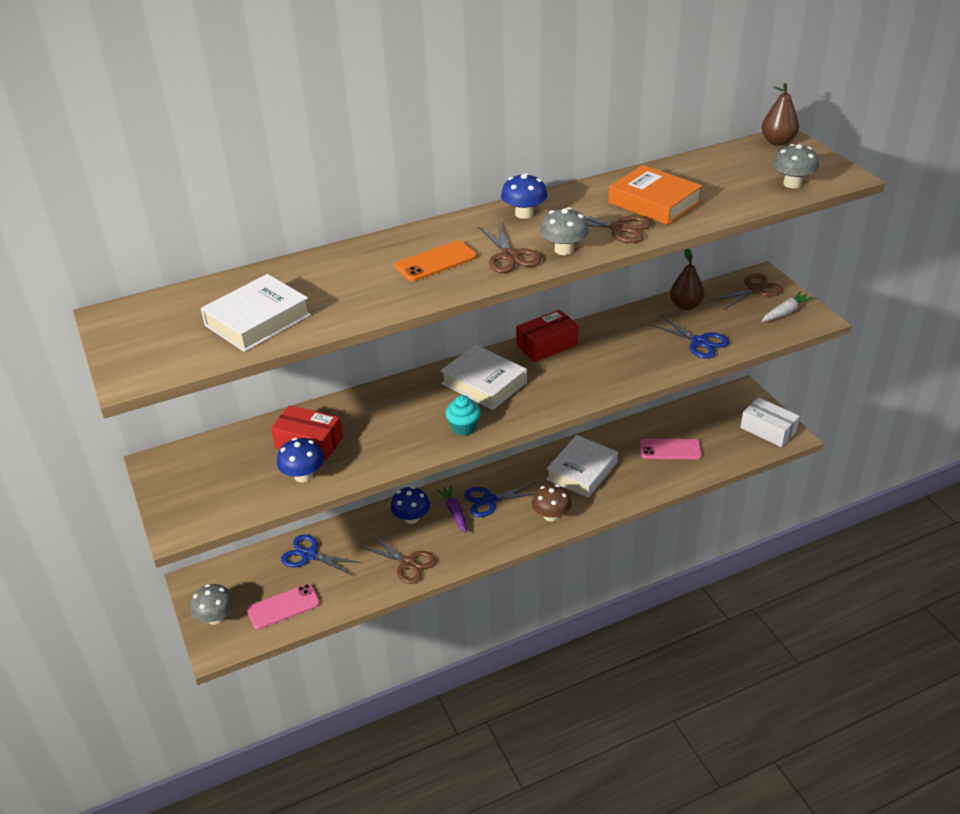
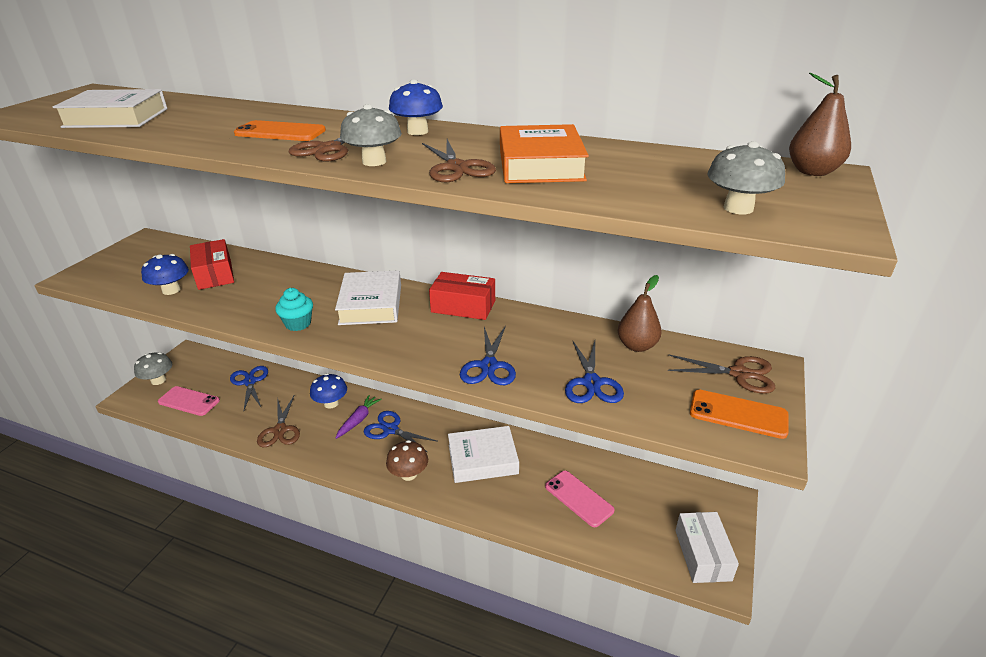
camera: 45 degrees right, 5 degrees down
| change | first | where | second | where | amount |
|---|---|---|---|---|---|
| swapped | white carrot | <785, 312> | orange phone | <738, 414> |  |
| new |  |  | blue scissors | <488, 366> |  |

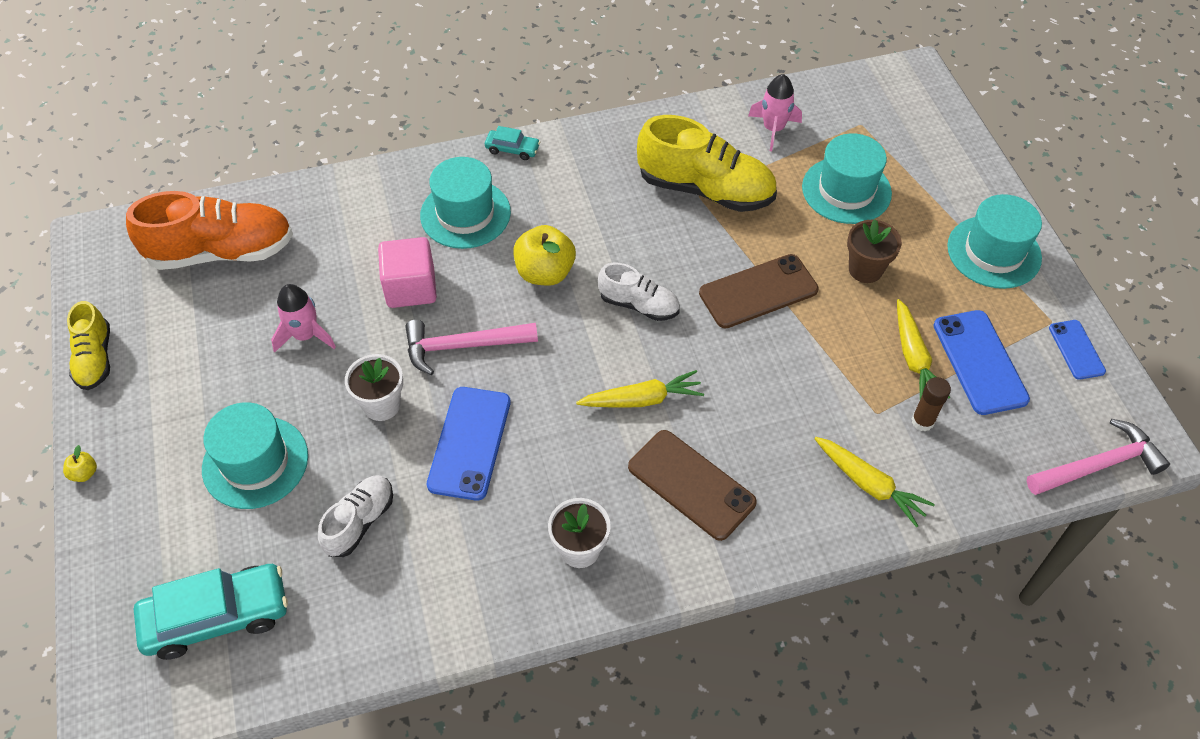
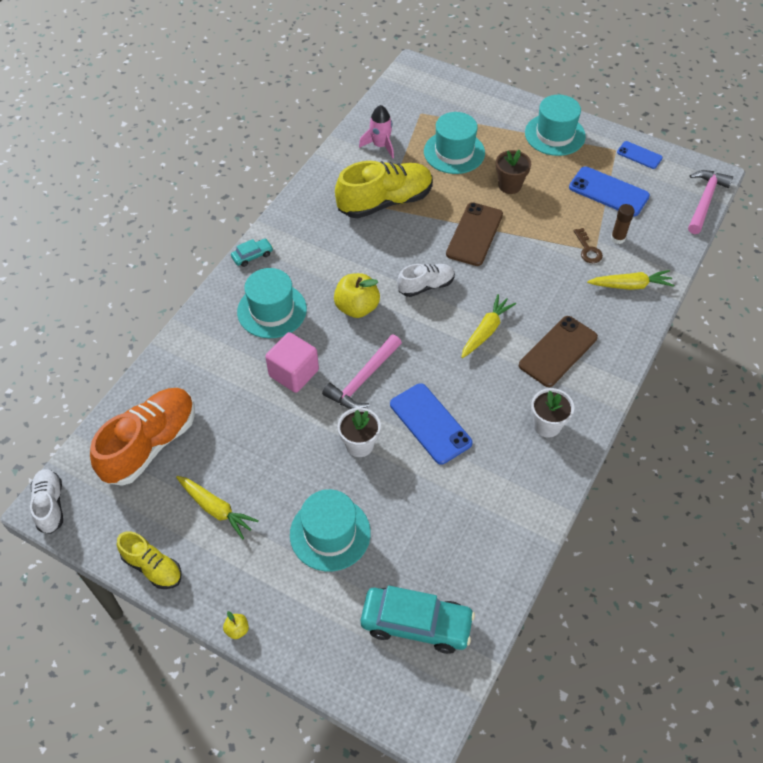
camera: 45 degrees left, 0 degrees up
| change | first | where | second | where | amount |
|---|---|---|---|---|---|
| gone | pink rocket | <306, 335> |  |  |  |
| shifted | yellow carrot | <913, 358> |  | <216, 509> |  |
| rotated | brown phone | <691, 484> |  | <558, 351> | 45 degrees counterclockwise |
| shifted | white shoe | <360, 522> |  | <50, 505> |  |
| rotated | turquoise car | <217, 617> |  | <416, 624> | 75 degrees clockwise |
| new |  |  | brown key | <588, 249> |  |

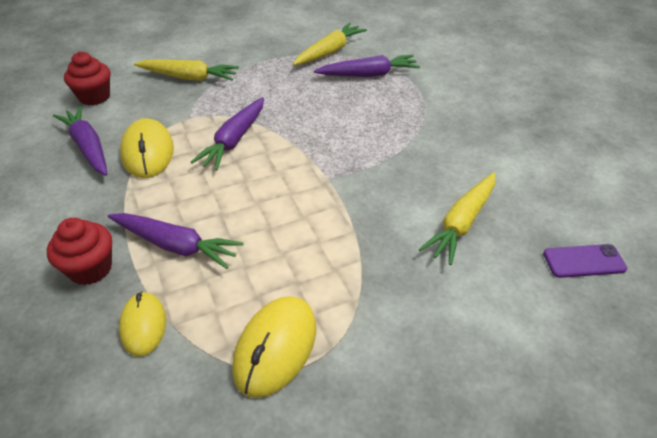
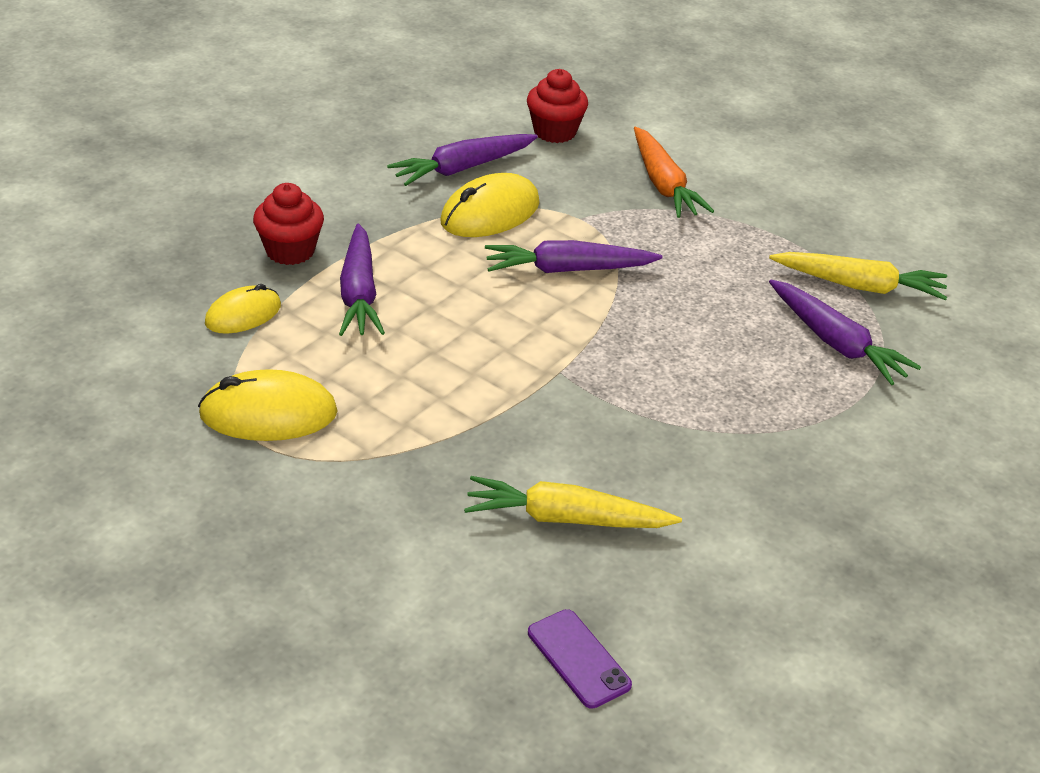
camera: 60 degrees right, 5 degrees down
| change | first | where | second | where | amount |
|---|---|---|---|---|---|
| repainted | yellow carrot | <189, 77> | orange carrot | <663, 184> |  |
| rotated | purple carrot | <88, 147> |  | <462, 168> | 150 degrees counterclockwise |

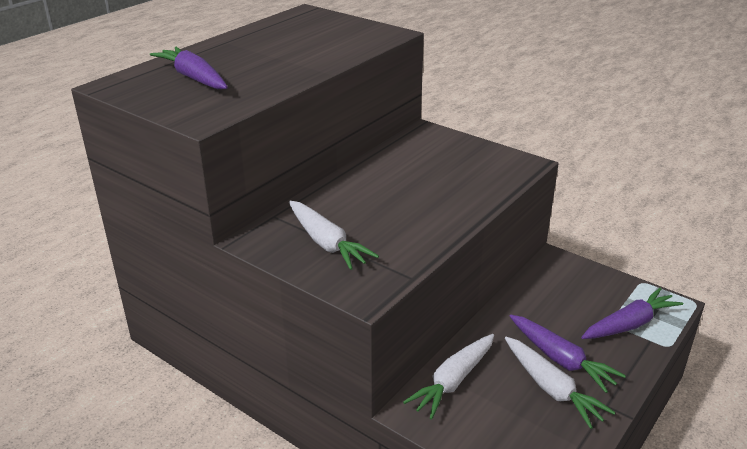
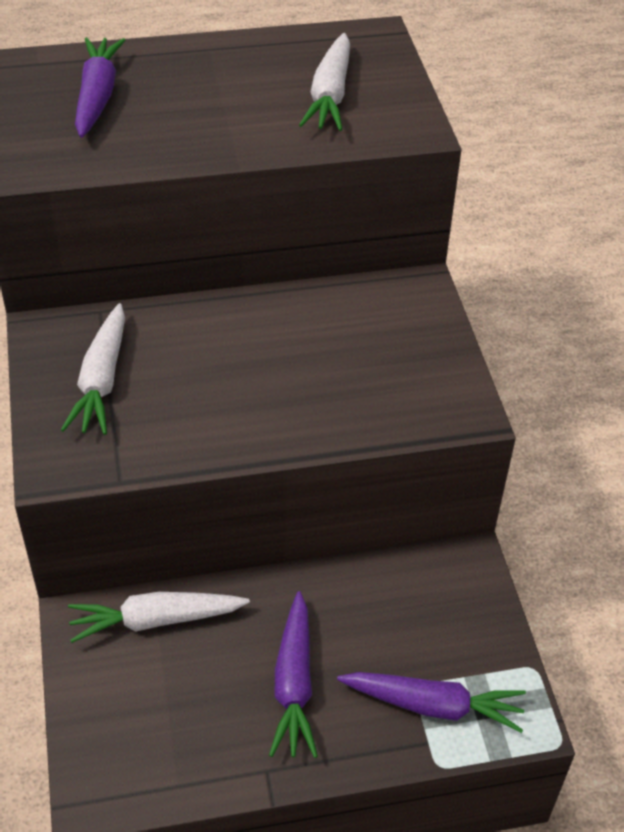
camera: 40 degrees right, 15 degrees up
| change | first | where | second | where | amount |
|---|---|---|---|---|---|
| shifted | white carrot | <551, 388> |  | <330, 95> |  |

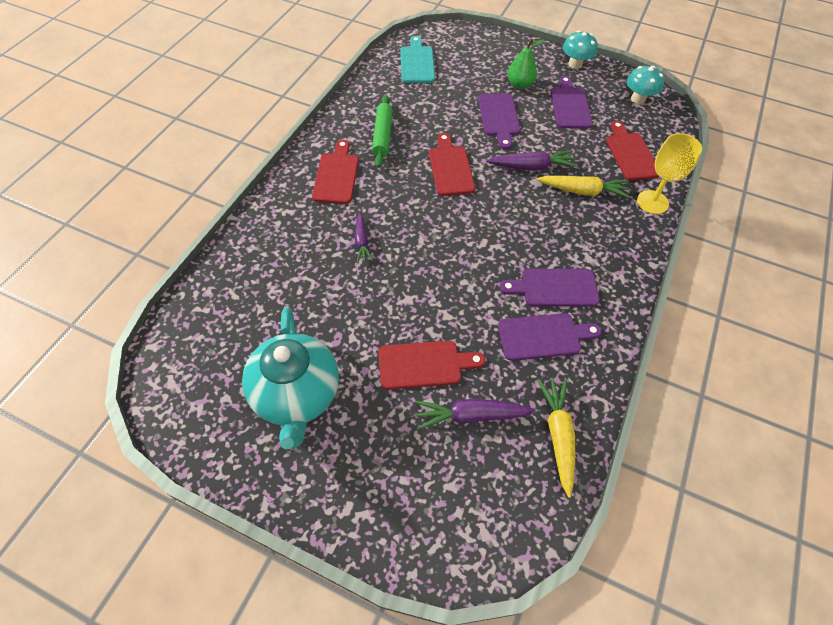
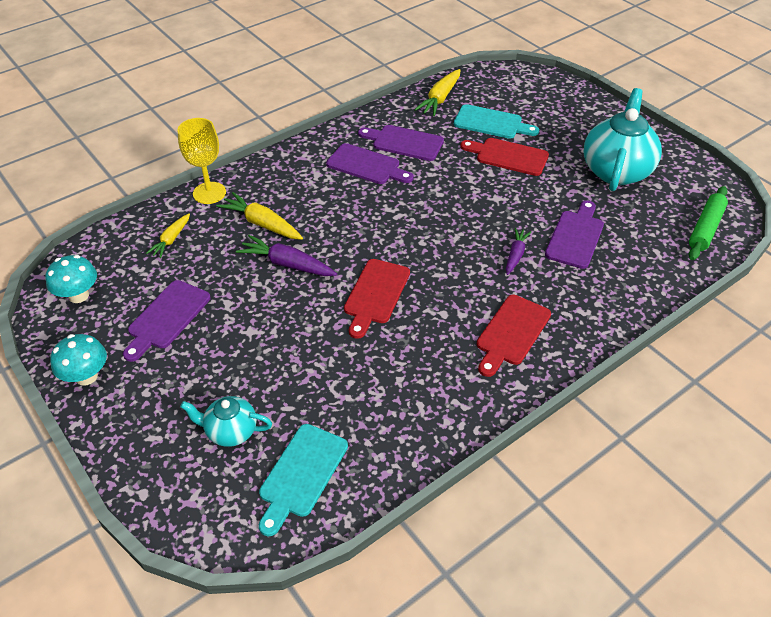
camera: 150 degrees left, 10 degrees down
| change | first | where | second | where | amount |
|---|---|---|---|---|---|
| gone | green pear | <519, 85> |  |  |  |
| shifted | purple cutting board | <499, 117> |  | <575, 237> |  |
| shifted | green rolling pin | <382, 136> |  | <705, 228> |  |
| swapped | red cutting board | <631, 154> | yellow carrot | <171, 239> |  |
| swapped | purple carrot | <471, 416> | turquoise cutting board | <491, 123> |  |
| new |  |  | turquoise teapot | <230, 431> |  |

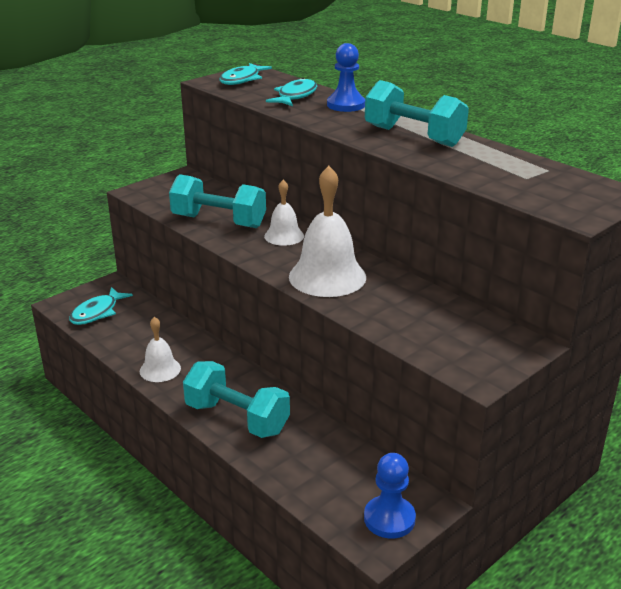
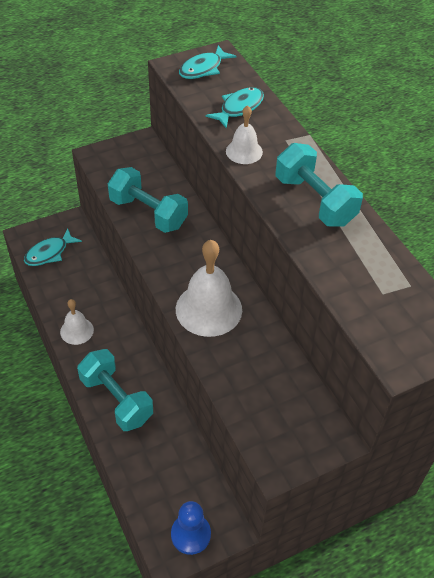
camera: 15 degrees right, 20 degrees up
| change | first | where | second | where | amount |
|---|---|---|---|---|---|
| gone | blue pawn | <346, 105> |  |  |  |
| shifted | white bell | <284, 236> |  | <244, 151> |  |

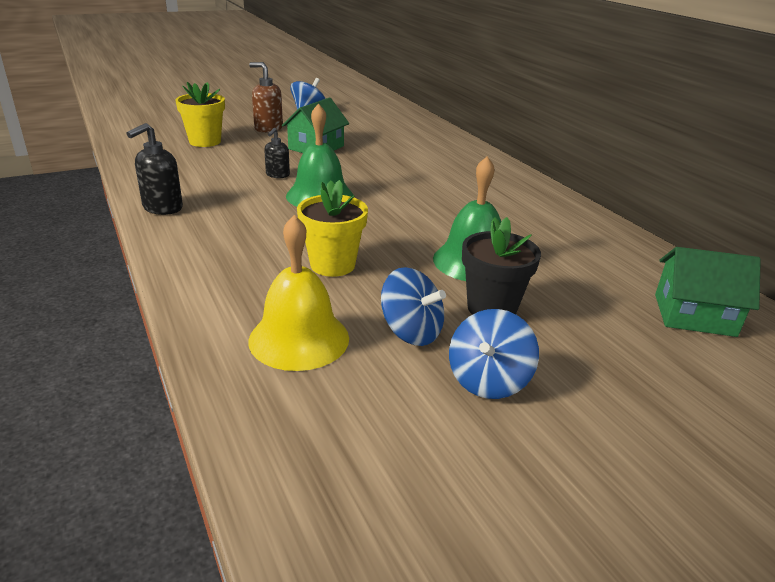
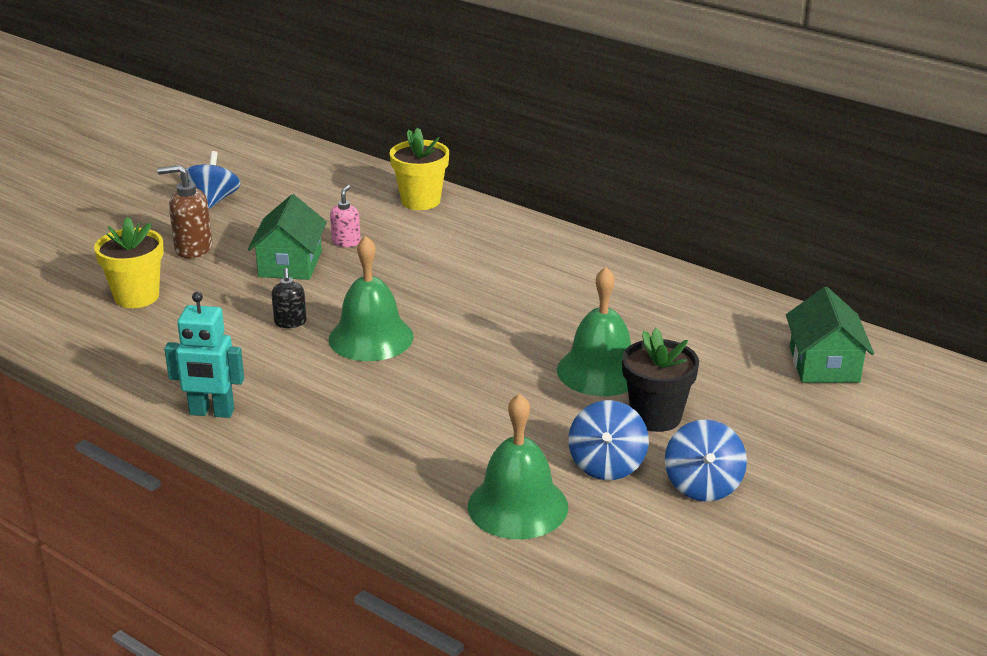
camera: 25 degrees left, 0 degrees up
| change | first | where | second | where | amount |
|---|---|---|---|---|---|
| swapped | black soap dispenser | <162, 208> | turquoise robot | <211, 412> |  |
| shifted | yellow flower pot | <332, 265> |  | <420, 201> |  |
| repainted | yellow bell | <299, 339> | green bell | <517, 506> |  |
| rotated | green house | <694, 315> |  | <824, 364> | 75 degrees counterclockwise |
| rotated | blue spinning top | <411, 332> |  | <607, 465> | 90 degrees clockwise |
| new |  |  | pink soap dispenser | <346, 242> |  |

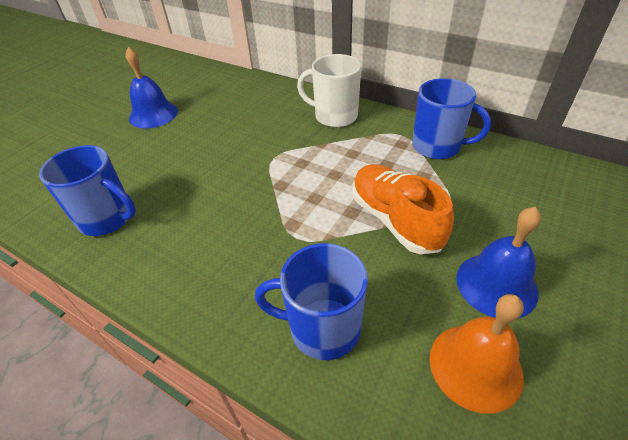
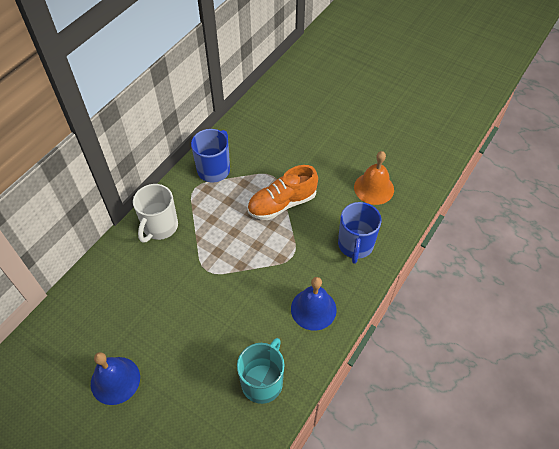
camera: 90 degrees left, 10 degrees up
| change | first | where | second | where | amount |
|---|---|---|---|---|---|
| repainted | blue mug | <107, 218> | turquoise mug | <262, 382> |  |
| shifted | blue bell | <496, 285> |  | <313, 309> |  |

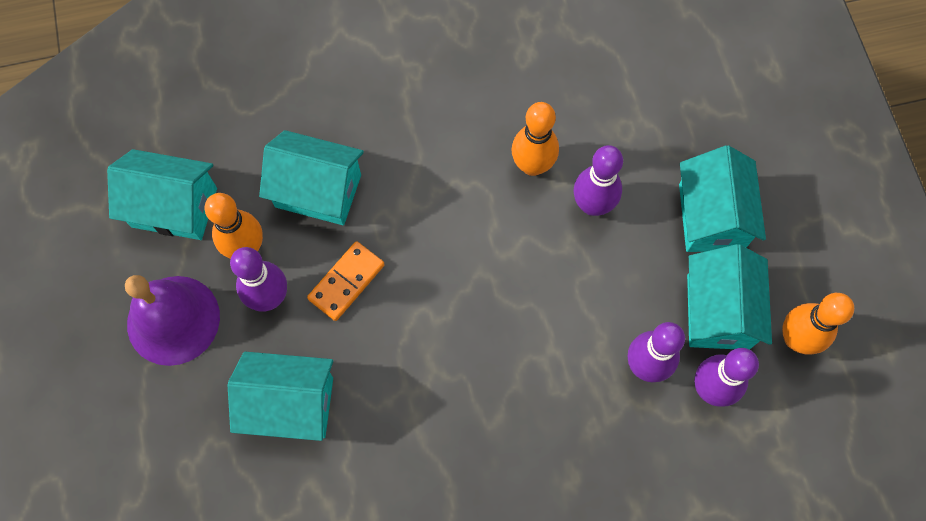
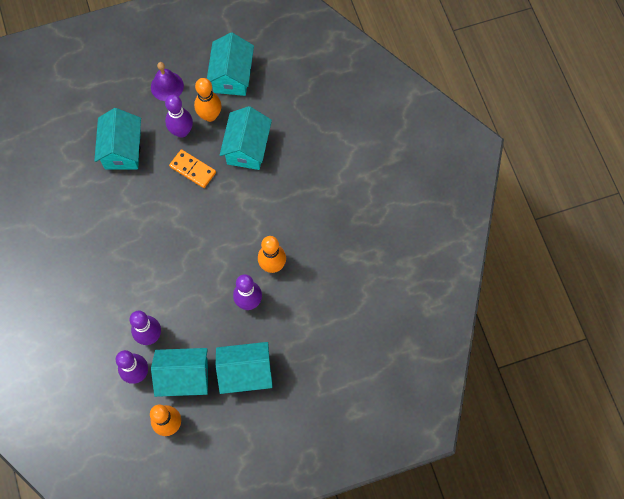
camera: 85 degrees right, 0 degrees up
| change | first | where | second | where | amount |
|---|---|---|---|---|---|
| scaled | purple bell | <173, 320> |  | <167, 86> | x0.66 |

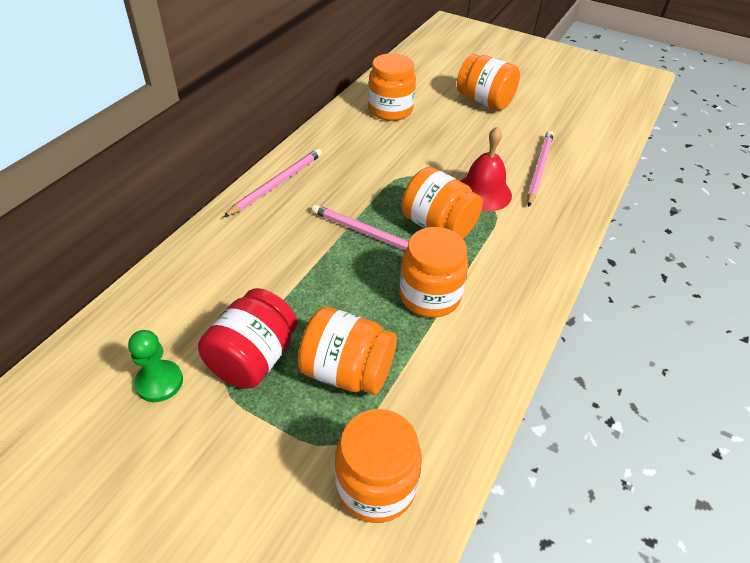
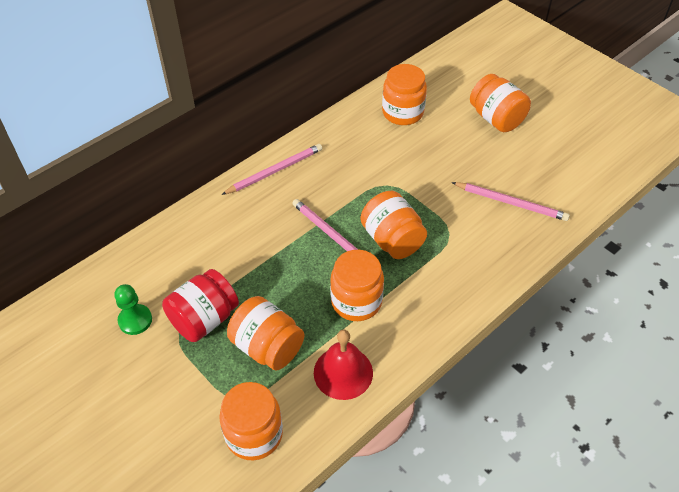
camera: 20 degrees right, 5 degrees up
| change | first | where | second | where | amount |
|---|---|---|---|---|---|
| shifted | red bell | <483, 192> |  | <343, 372> |  |
| rotated | pink pencil | <539, 169> |  | <510, 203> | 75 degrees clockwise |

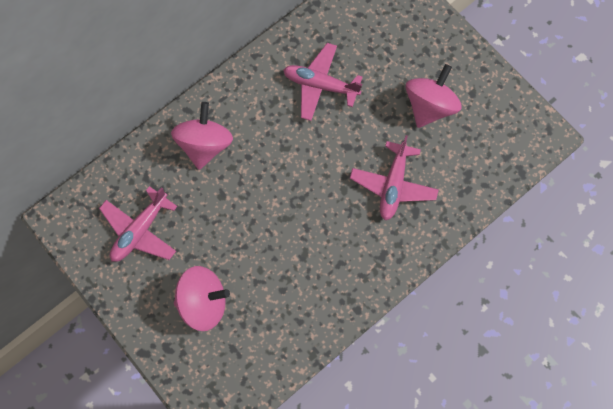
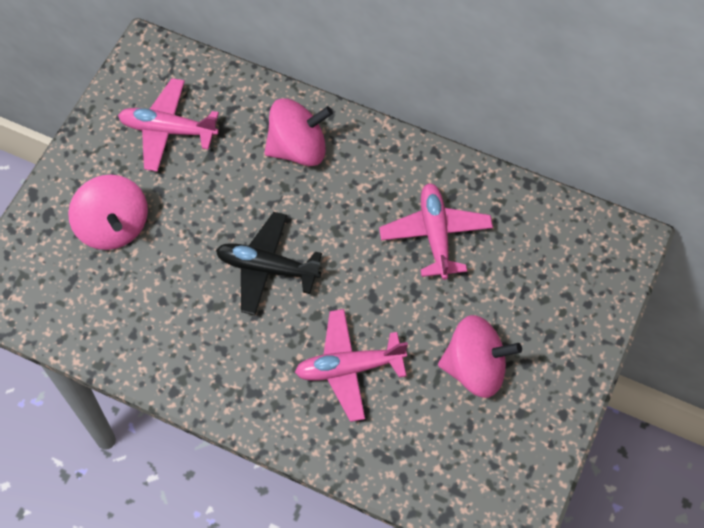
camera: 65 degrees right, 10 degrees down
| change | first | where | second | where | amount |
|---|---|---|---|---|---|
| new |  |  | black plane | <267, 268> |  |

